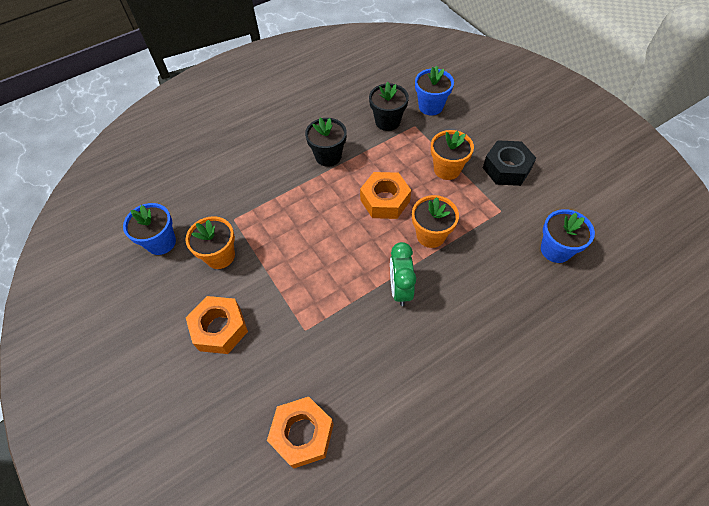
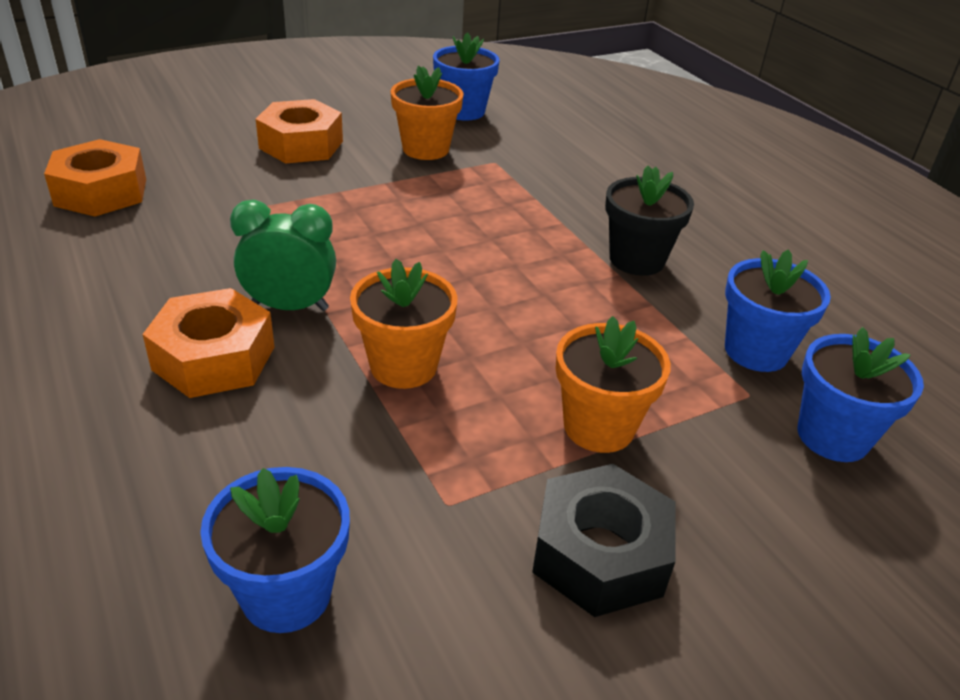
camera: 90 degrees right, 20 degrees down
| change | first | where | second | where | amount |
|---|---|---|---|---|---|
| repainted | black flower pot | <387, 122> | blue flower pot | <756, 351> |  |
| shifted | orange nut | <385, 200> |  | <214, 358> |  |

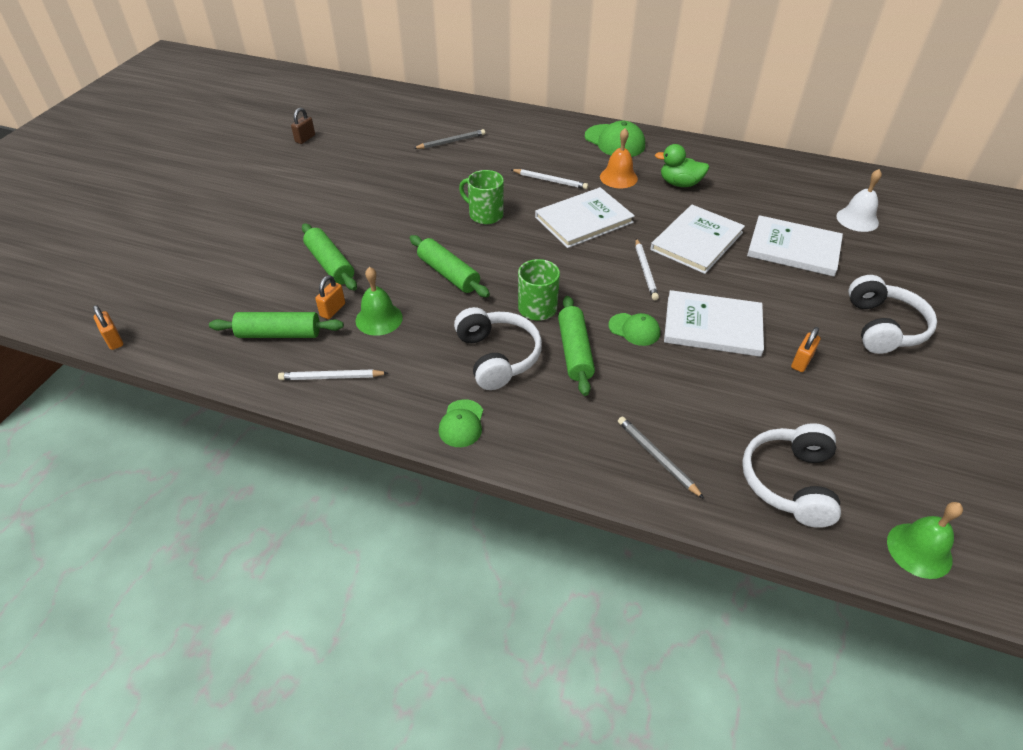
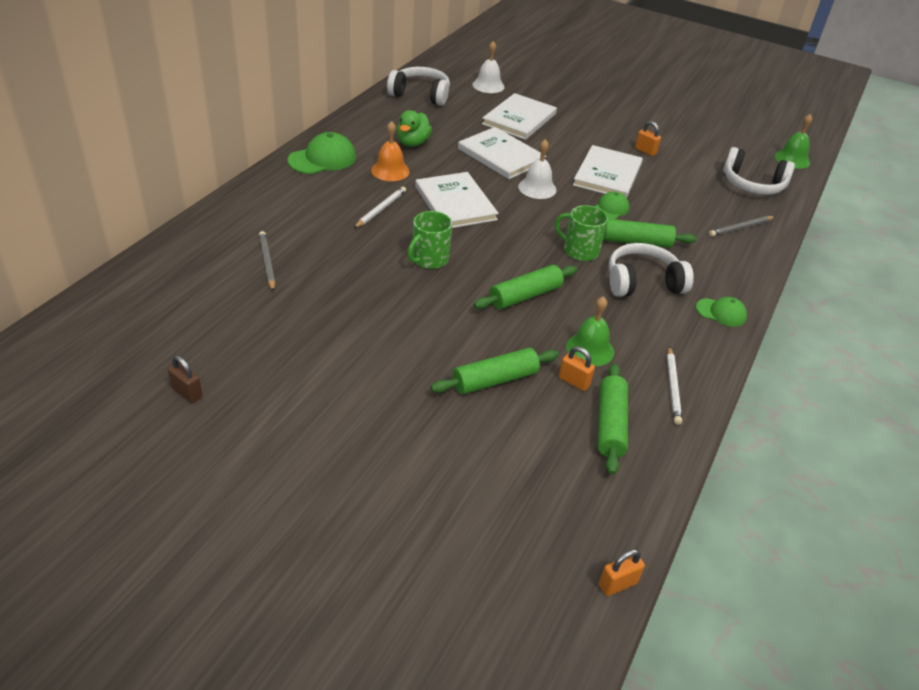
camera: 85 degrees left, 5 degrees down
| change | first | where | second | where | amount |
|---|---|---|---|---|---|
| swapped | white pencil | <645, 271> | white bell | <537, 188> |  |
| shifted | white headphones | <883, 327> |  | <420, 95> |  |

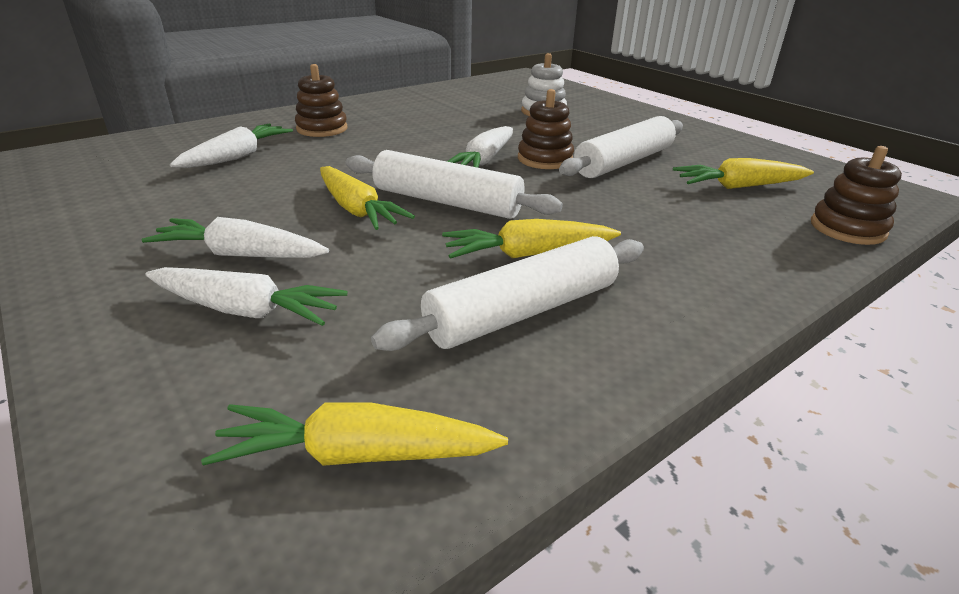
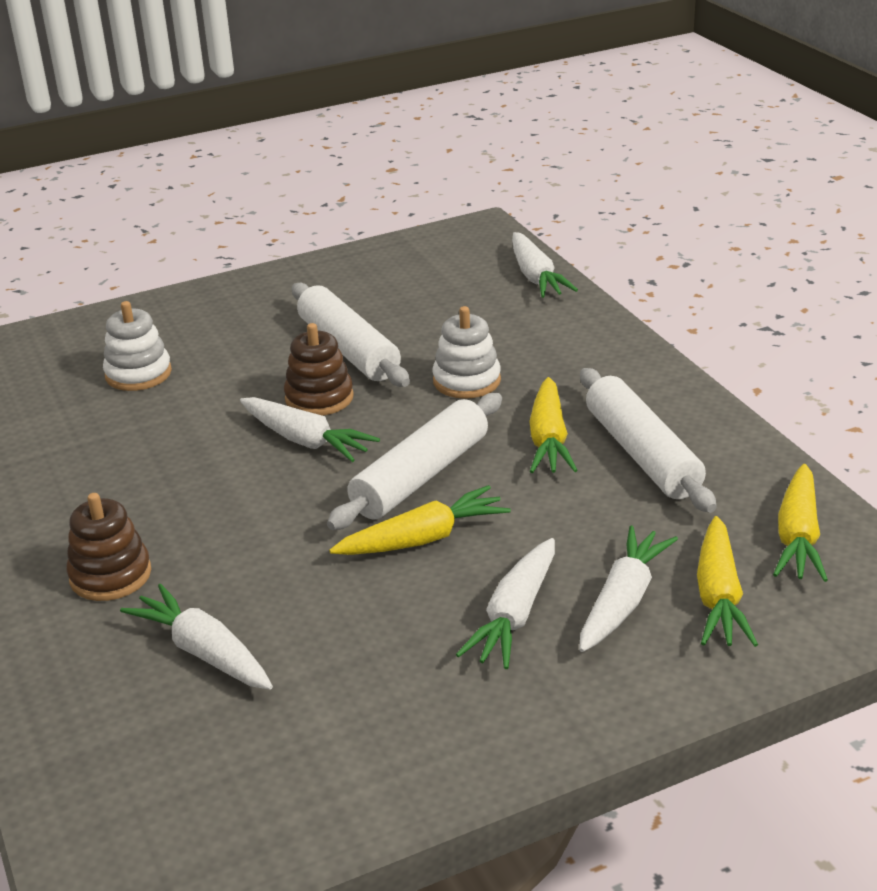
camera: 75 degrees left, 0 degrees up
| change | first | where | second | where | amount |
|---|---|---|---|---|---|
| swapped | brown stacking toy | <847, 228> | white carrot | <536, 277> |  |
| shifted | yellow carrot | <738, 186> |  | <719, 597> |  |
| new |  |  | white stacking toy | <466, 381> |  |

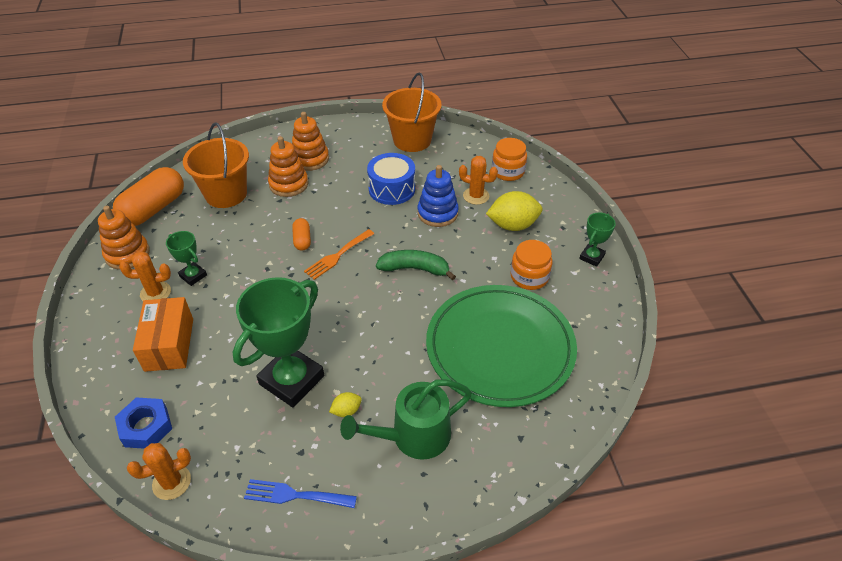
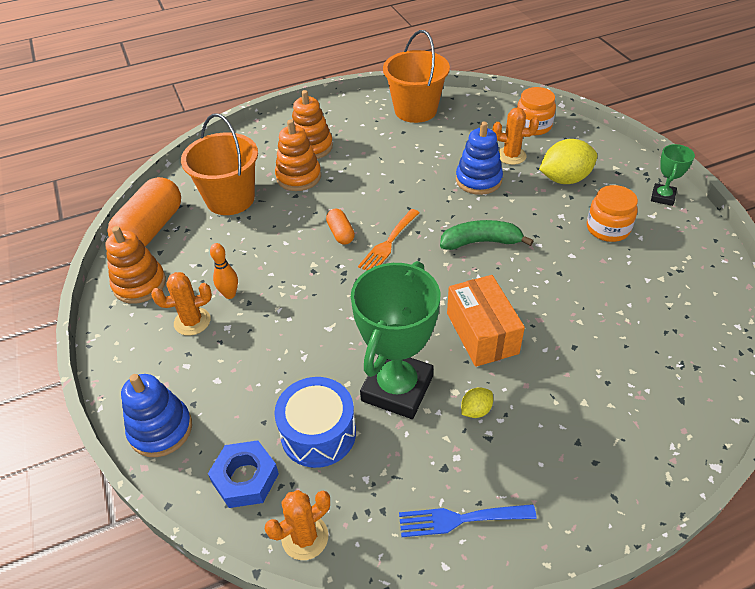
camera: 10 degrees left, 0 degrees up
| change | first | where | second | where | amount |
|---|---|---|---|---|---|
| shifted | blue drum | <392, 189> |  | <318, 433> |  |
| swapped | green trophy | <193, 276> | orange bowling pin | <230, 294> |  |
| gone | green plate | <500, 348> |  |  |  |
| shifted | orange box | <169, 344> |  | <482, 333> |  |
| gone | green watering can | <414, 436> |  |  |  |
| new |  |  | blue stacking toy | <161, 429> |  |

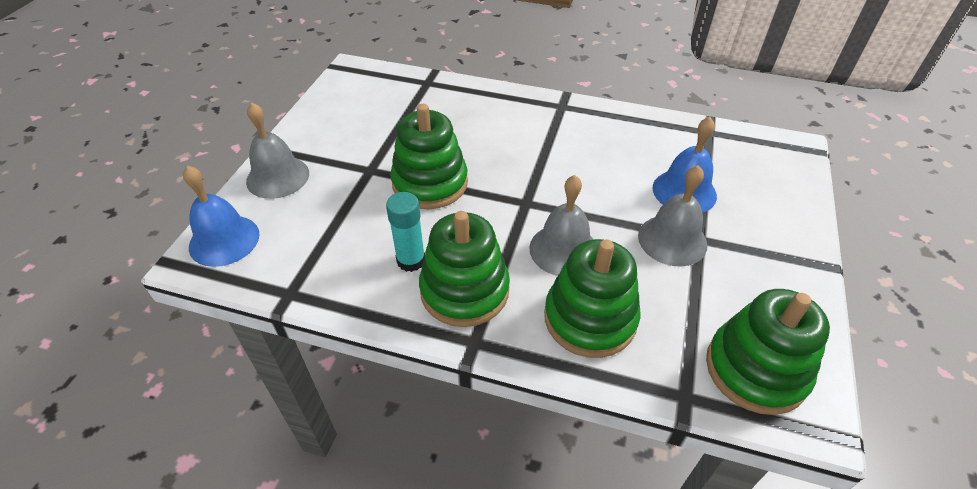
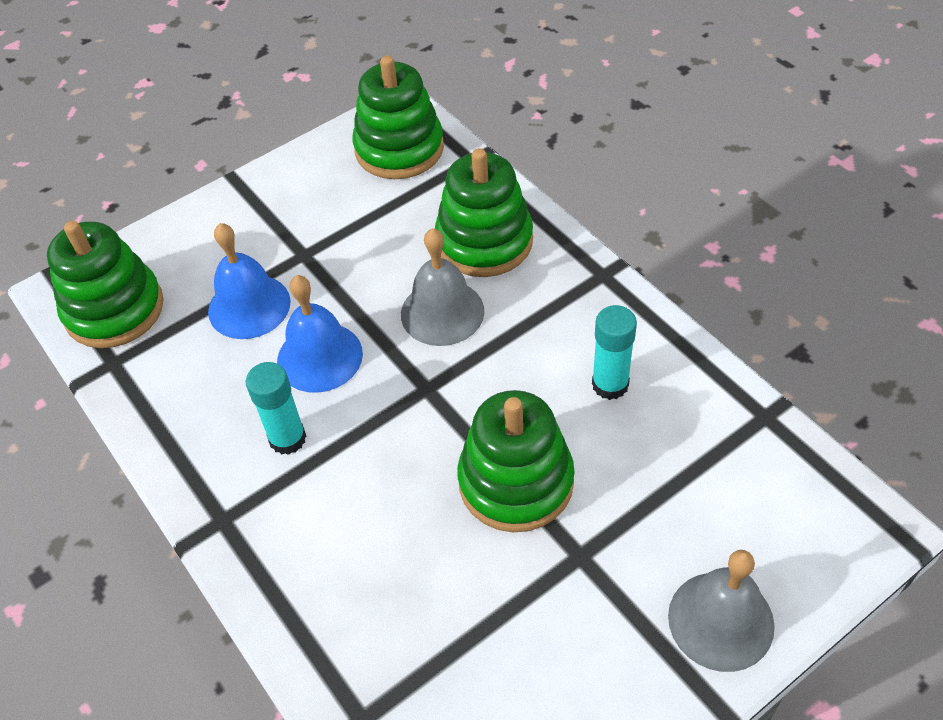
camera: 140 degrees left, 5 degrees up
| change | first | where | second | where | amount |
|---|---|---|---|---|---|
| shifted | blue bell | <224, 240> |  | <320, 357> |  |
| gone | grey bell | <672, 240> |  |  |  |
| shifted | green stacking toy | <464, 290> |  | <114, 309> |  |
| new |  |  | turquoise glue stick | <287, 438> |  |

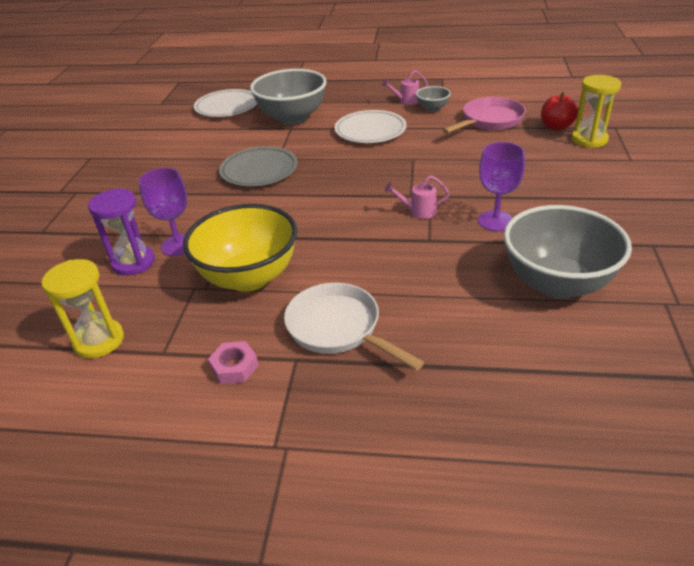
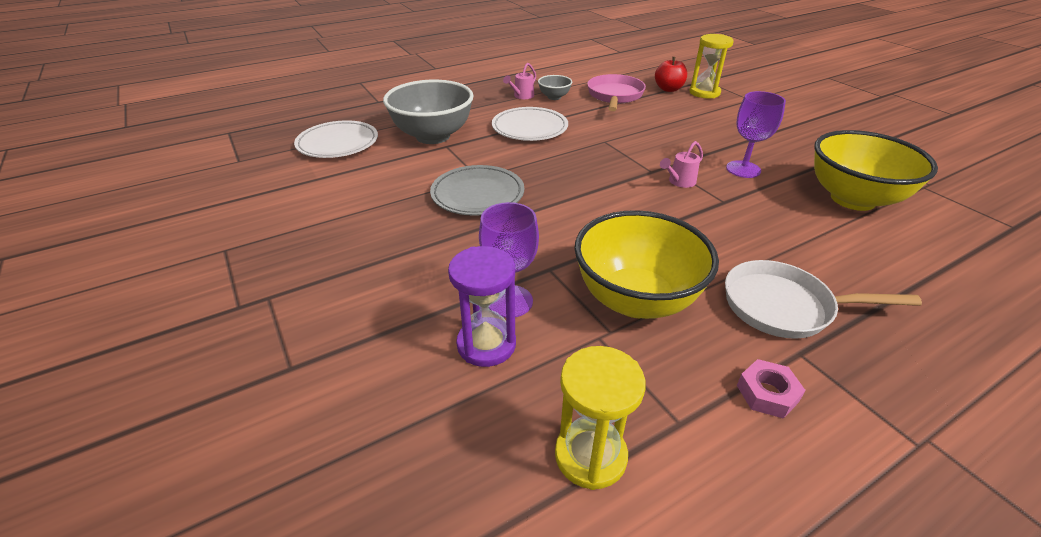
camera: 40 degrees left, 0 degrees up
| change | first | where | second | where | amount |
|---|---|---|---|---|---|
| repainted | grey bowl | <556, 283> | yellow bowl | <852, 199> |  |

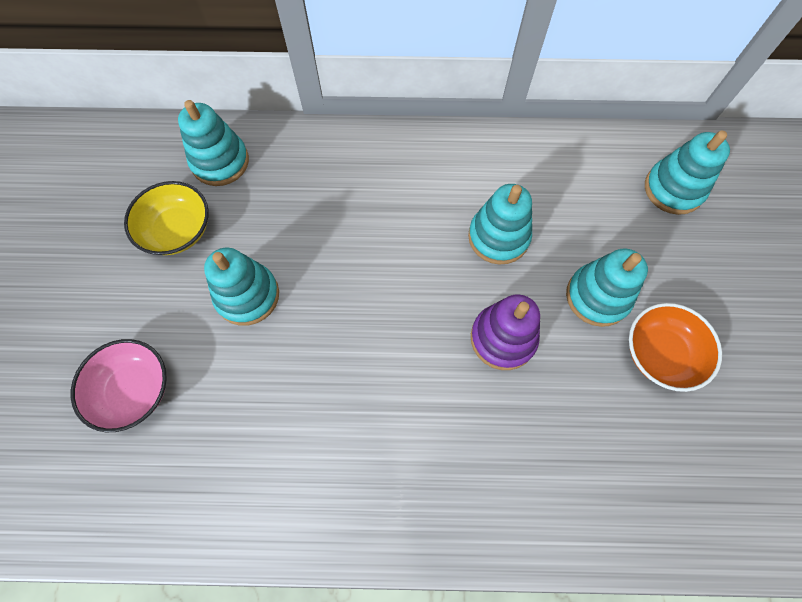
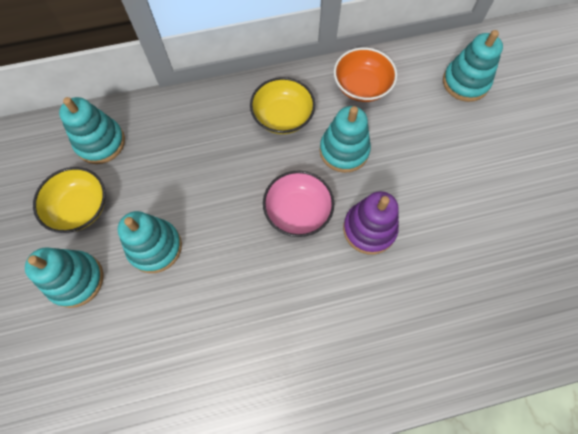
camera: 15 degrees left, 0 degrees up
| change | first | where | second | where | amount |
|---|---|---|---|---|---|
| shifted | turquoise stacking toy | <597, 296> |  | <76, 280> |  |
| shifted | orange bowl | <660, 353> |  | <362, 86> |  |
| shifted | pink bowl | <134, 390> |  | <298, 211> |  |
| new |  |  | yellow bowl | <282, 116> |  |

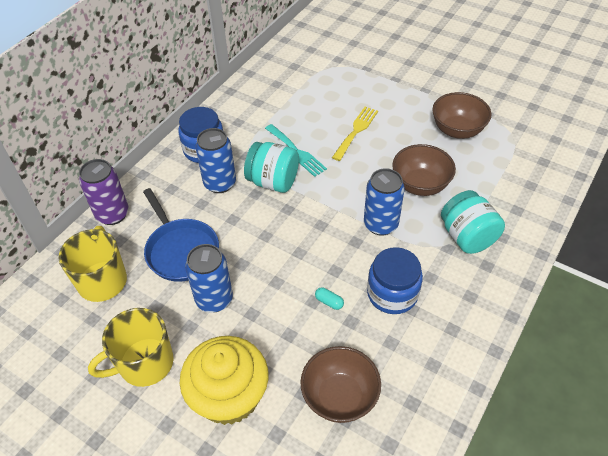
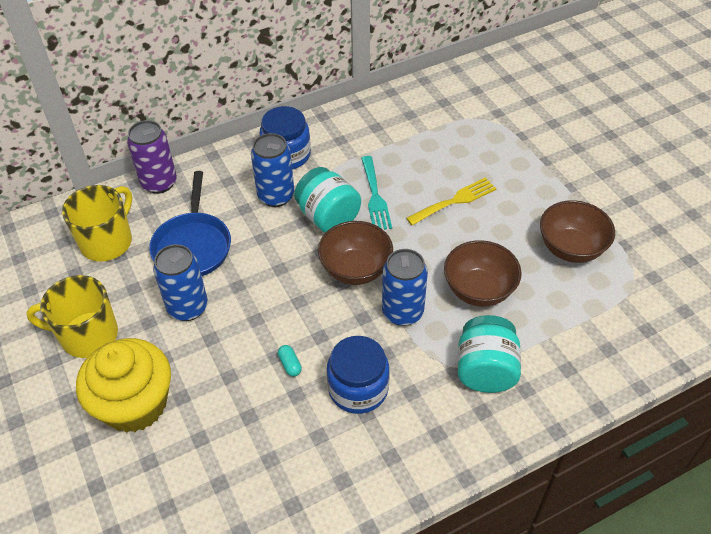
camera: 30 degrees right, 0 degrees up
| change | first | where | second | where | amount |
|---|---|---|---|---|---|
| shifted | brown bowl | <339, 397> |  | <356, 269> |  |

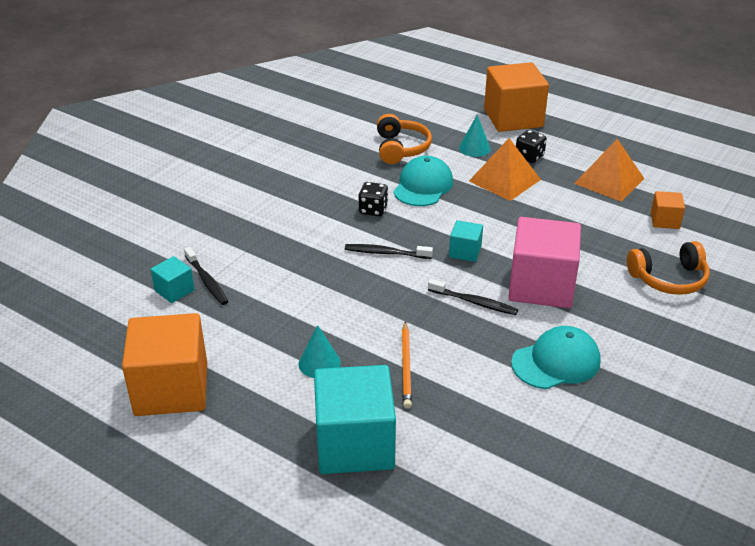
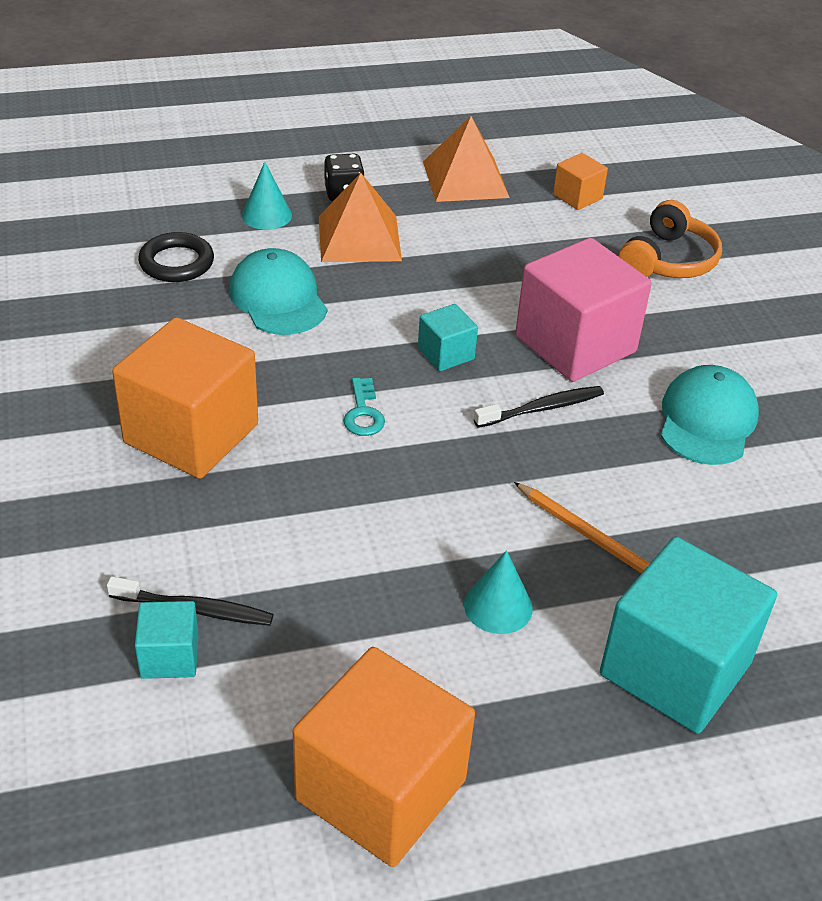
camera: 50 degrees left, 5 degrees up
| change | first | where | second | where | amount |
|---|---|---|---|---|---|
| shifted | orange cube | <513, 118> |  | <191, 433> |  |
| swapped | orange headphones | <401, 148> | black ring | <176, 263> |  |
| gone | black dice | <373, 210> |  |  |  |
| swapped | black toothbrush | <386, 253> | turquoise key | <363, 413> |  |

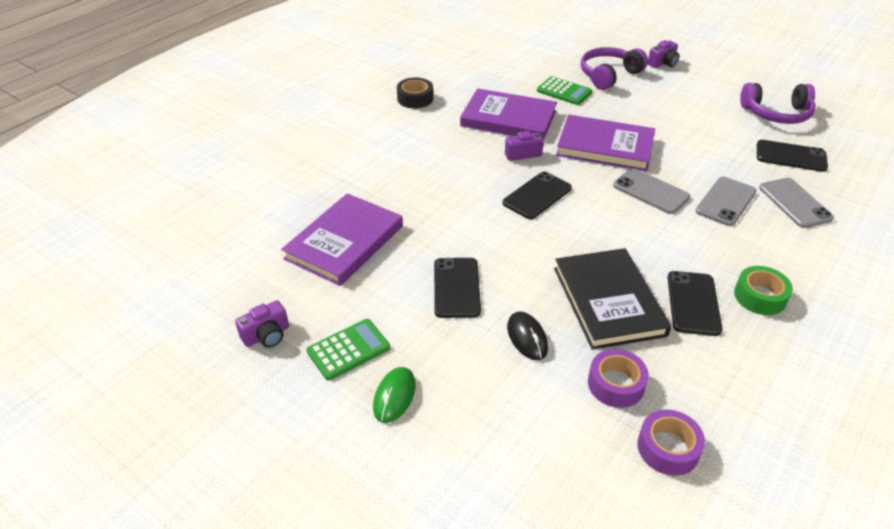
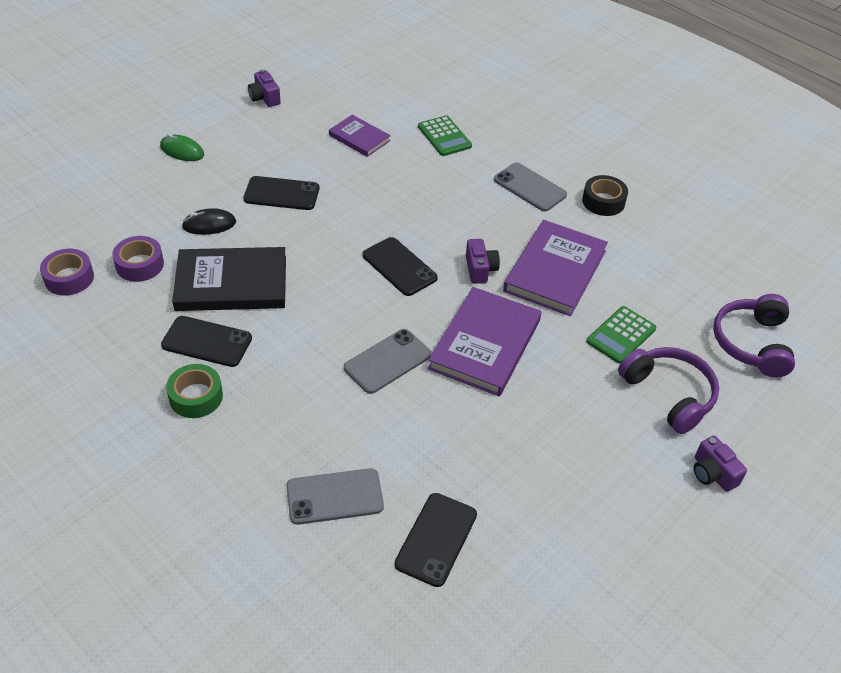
camera: 95 degrees right, 5 degrees up
| change | first | where | second | where | amount |
|---|---|---|---|---|---|
| shifted | purple headphones | <776, 114> |  | <752, 343> |  |
| shifted | grey phone | <725, 201> |  | <530, 187> |  |
| scaled | purple book | <345, 242> |  | <359, 138> | x0.57 |
| shifted | green calculator | <348, 349> |  | <444, 136> |  |

